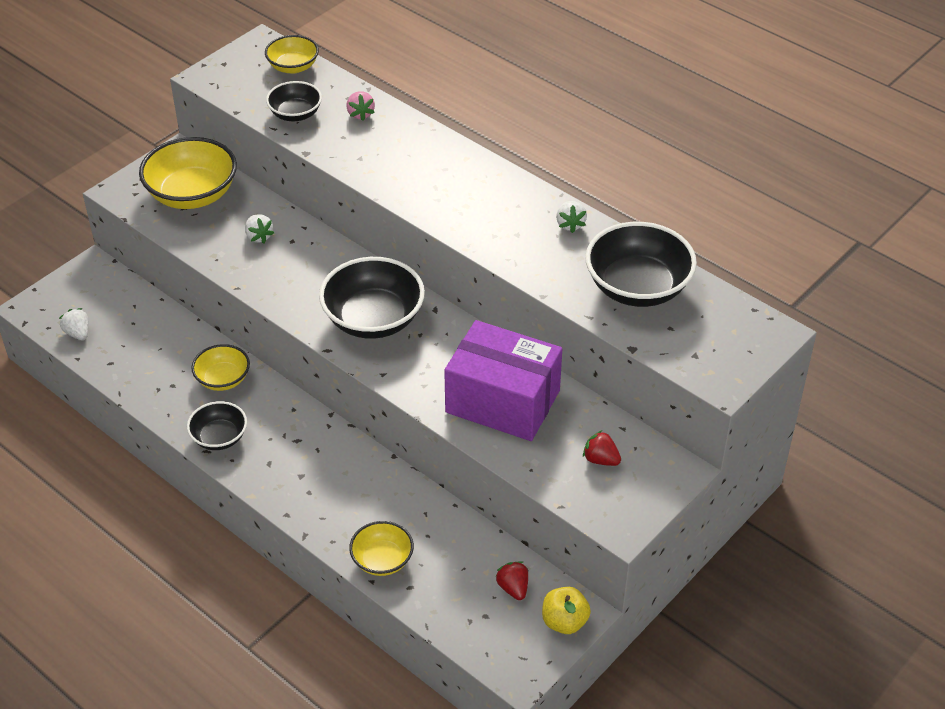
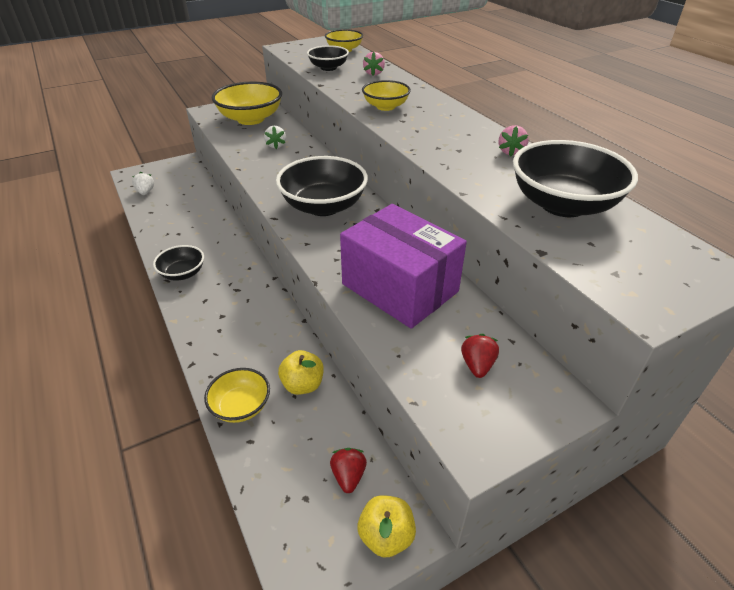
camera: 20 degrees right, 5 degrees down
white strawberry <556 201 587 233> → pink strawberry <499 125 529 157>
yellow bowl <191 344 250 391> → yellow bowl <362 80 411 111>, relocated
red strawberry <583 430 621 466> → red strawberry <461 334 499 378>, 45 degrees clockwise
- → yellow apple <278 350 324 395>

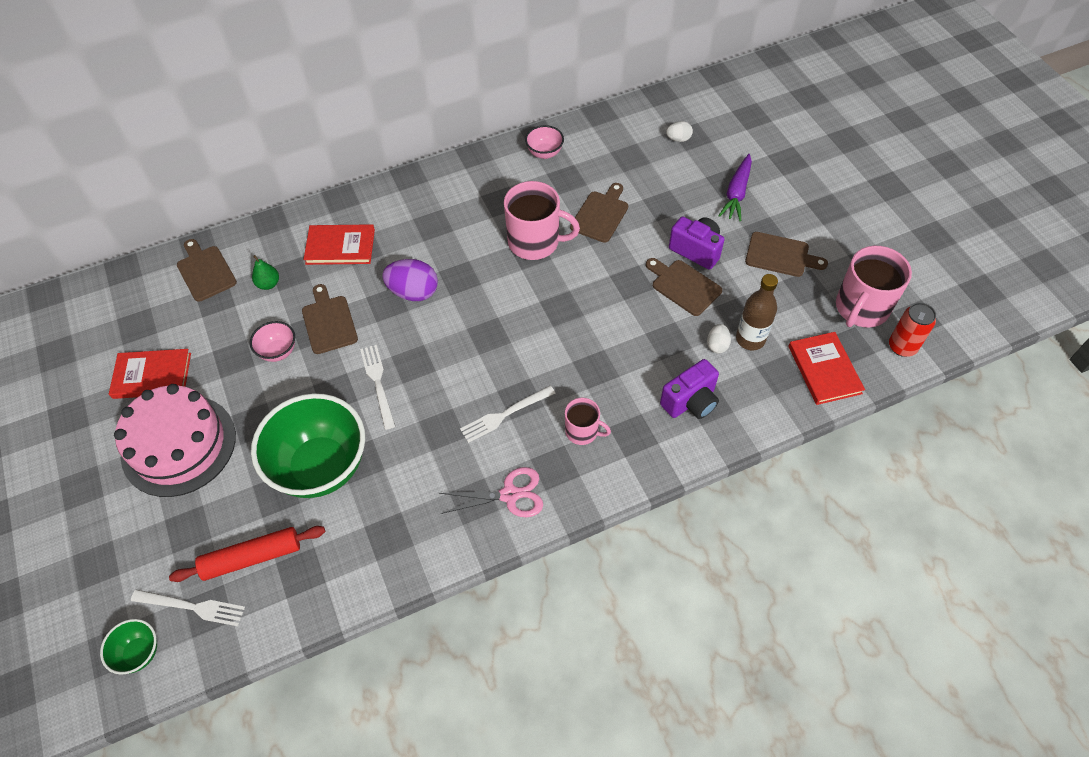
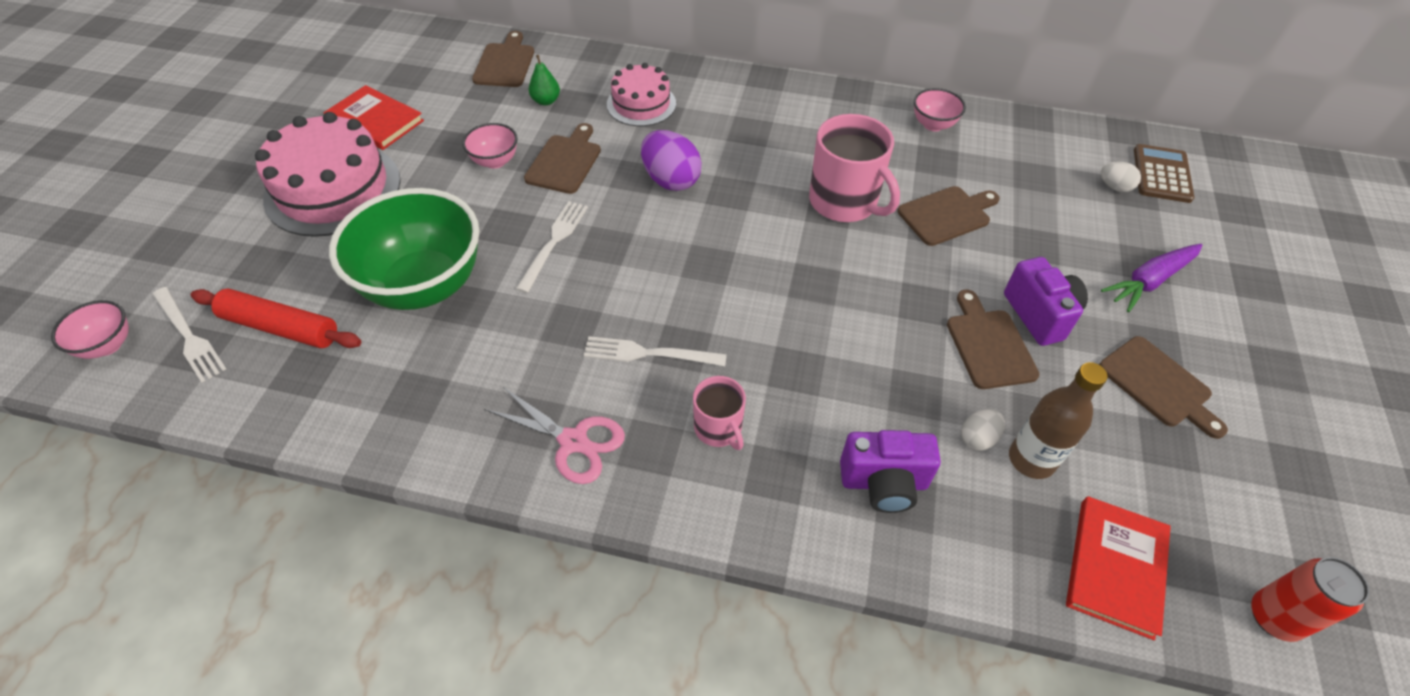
camera: 35 degrees right, 5 degrees down
red book <303 224 375 265> → pink cake <607 63 676 126>
pink mug <836 246 912 328> → -
green bowl <100 619 157 675> → pink bowl <51 300 129 359>
- → brown calculator <1134 144 1194 203>

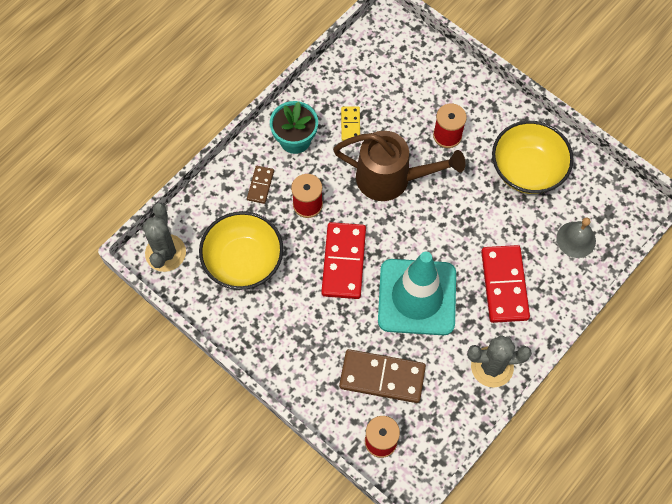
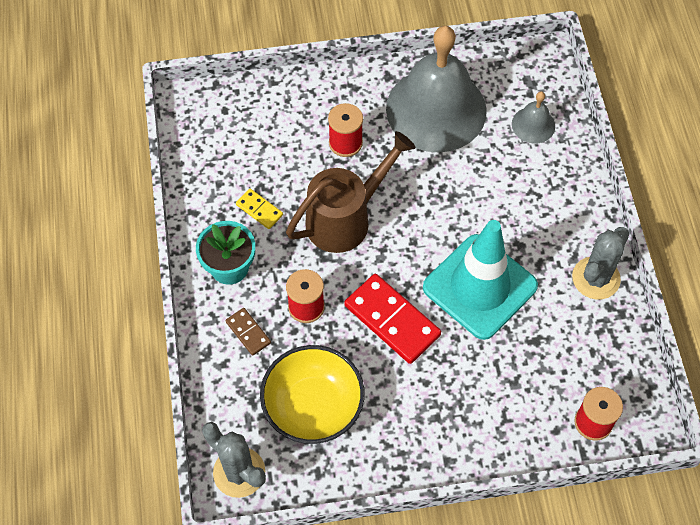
camera: 50 degrees left, 5 degrees down
yellow bowl <492 121 574 194> → grey bell <386 26 487 152>
red domino <481 245 530 323> → -
brown domino <339 349 426 403> → -

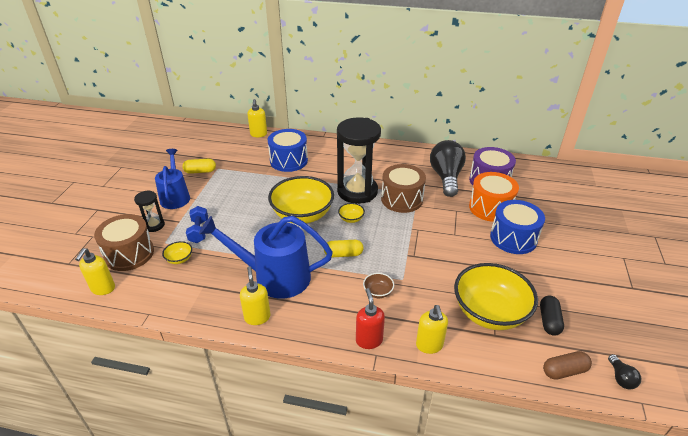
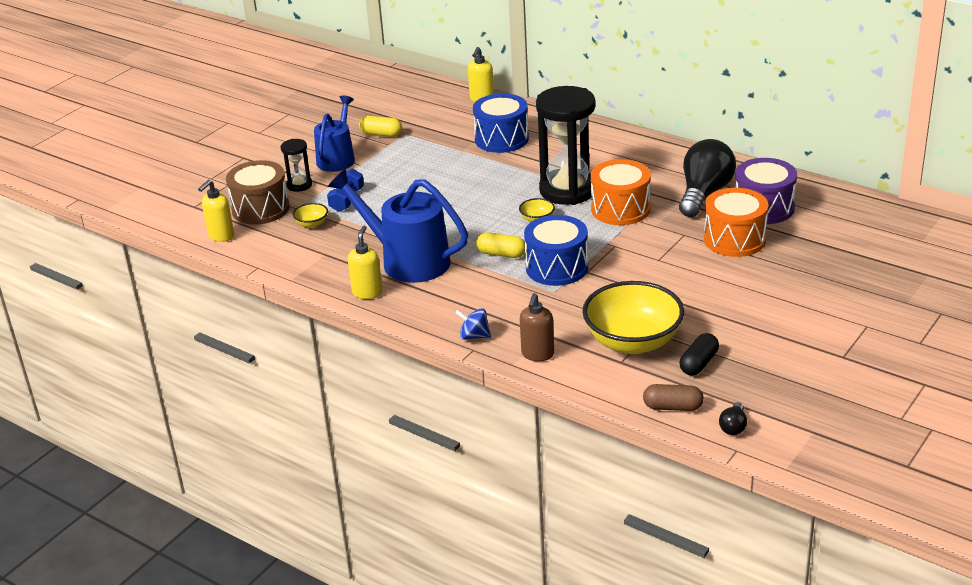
camera: 25 degrees right, 5 degrees down
brown drum <381 164 426 213> → orange drum <591 159 651 225>
yellow bowl <268 176 334 223> → -
blue drum <490 200 545 254> → blue drum <524 215 588 286>, relocated
brown bowl <363 273 394 298> → -
red soap dispenser <356 288 385 349> → blue spinning top <455 308 491 340>
yellow soap dispenser <416 305 448 354> → brown soap dispenser <520 293 554 361>

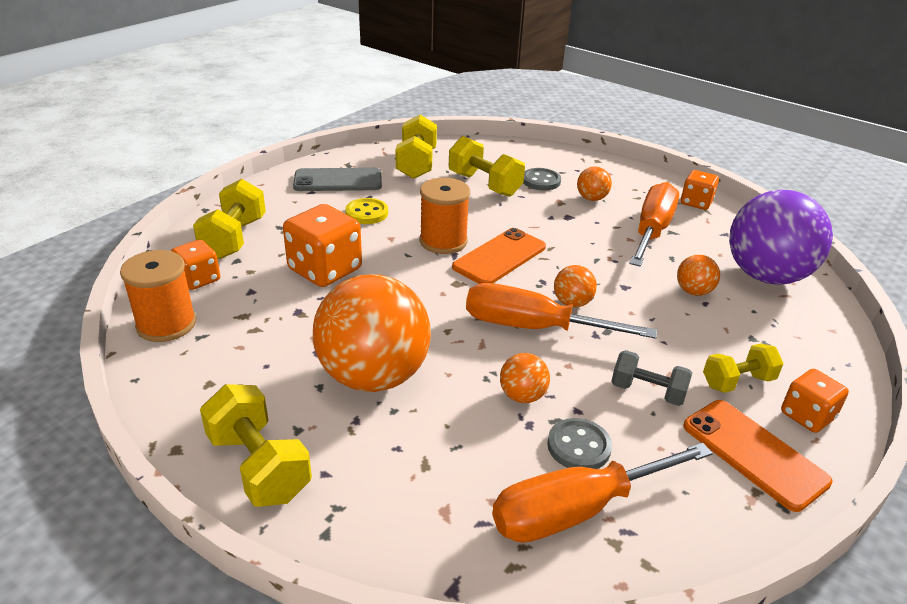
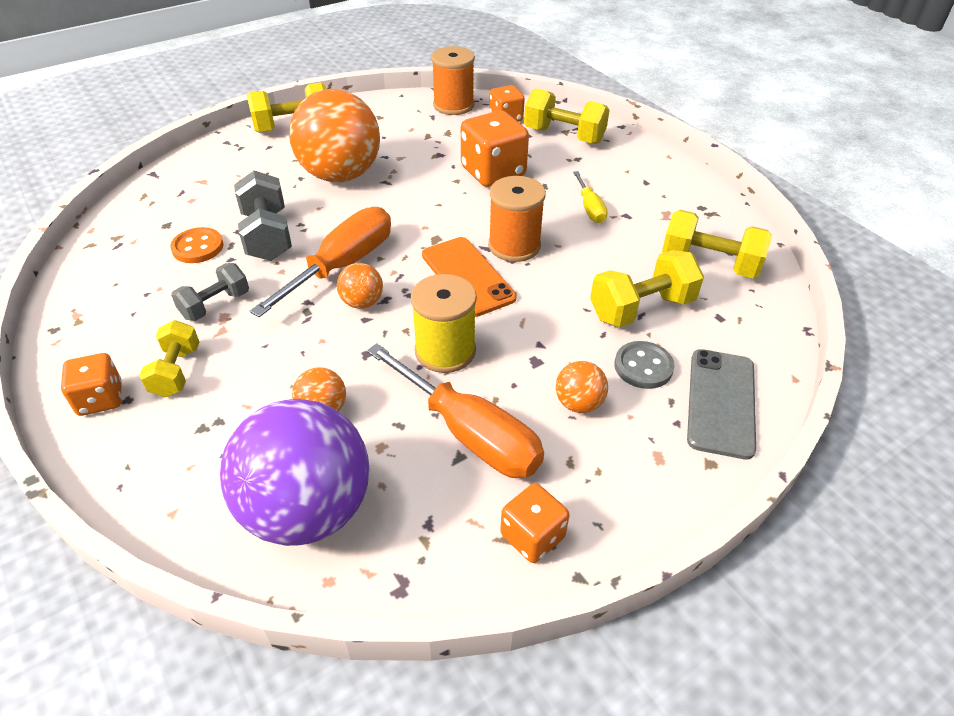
camera: 110 degrees right, 10 degrees up
grey phone <293 168 382 191> → grey phone <687 349 756 460>, relocated
yellow button <345 198 388 224> → yellow screwdriver <573 171 608 223>
orange ball <500 353 550 403> → grey dumbbell <234 171 292 261>
orange phone <683 400 833 512> → -
grey button <547 418 612 469> → orange button <170 227 223 263>
orange screwdriver <492 443 713 543> → -
- → yellow spool <411 274 477 373>

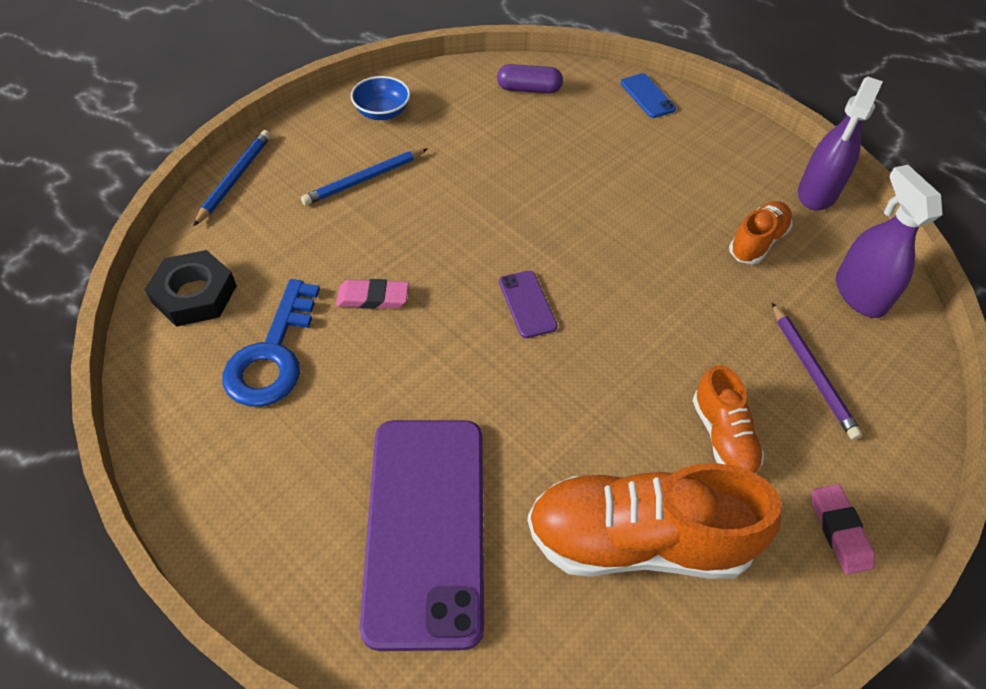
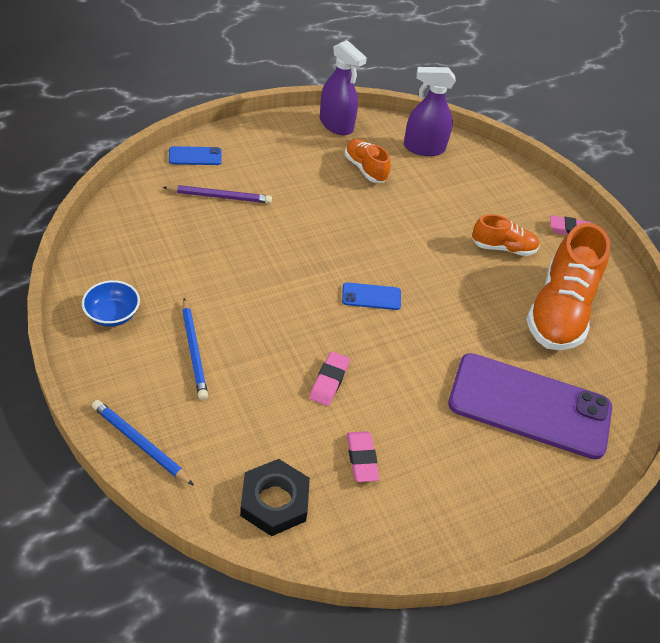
camera: 75 degrees left, 5 degrees down
purple capsule <497 64 563 94> → -
purple phone <499 271 558 338> → blue phone <342 282 401 310>
blue key <222 279 320 407> → pink eraser <347 431 380 482>
purple pencil <772 303 863 440> → purple pencil <162 185 272 203>, relocated

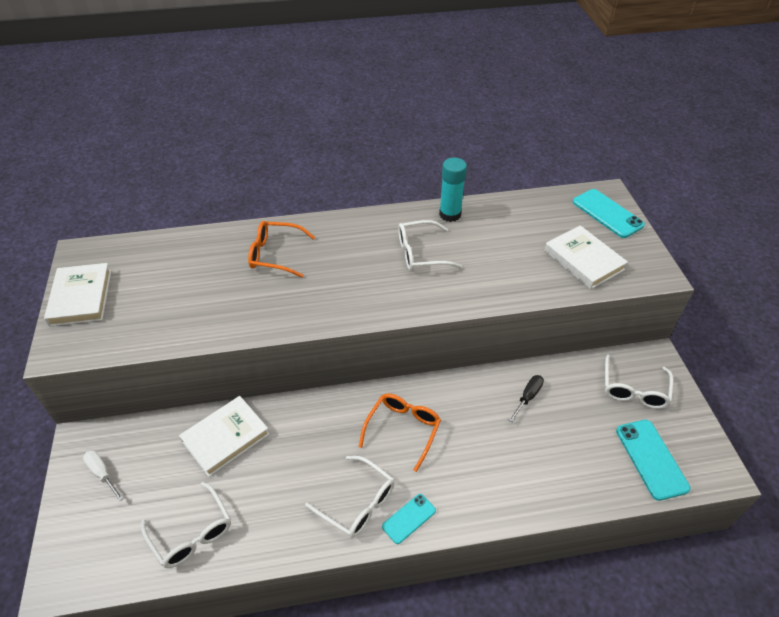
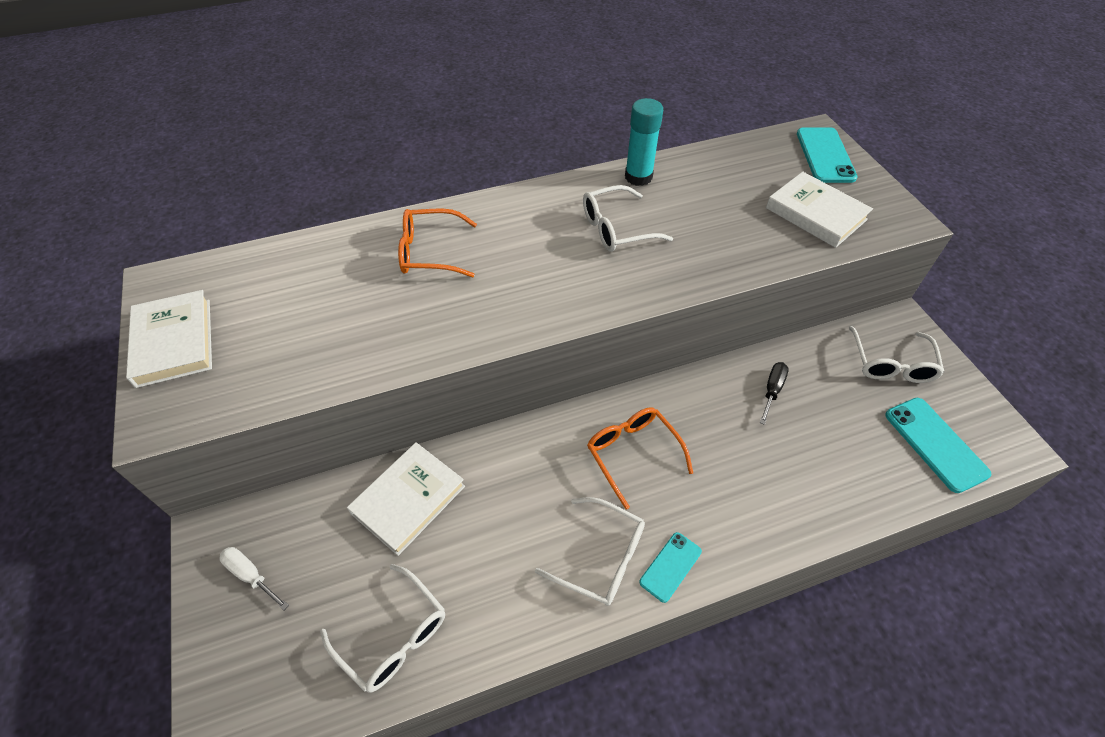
camera: 10 degrees left, 5 degrees up
turquoise phone <573 189 645 238> → turquoise phone <797 127 857 183>, 45 degrees clockwise
orange glasses <359 394 441 472> → orange glasses <587 407 693 510>, 45 degrees counterclockwise

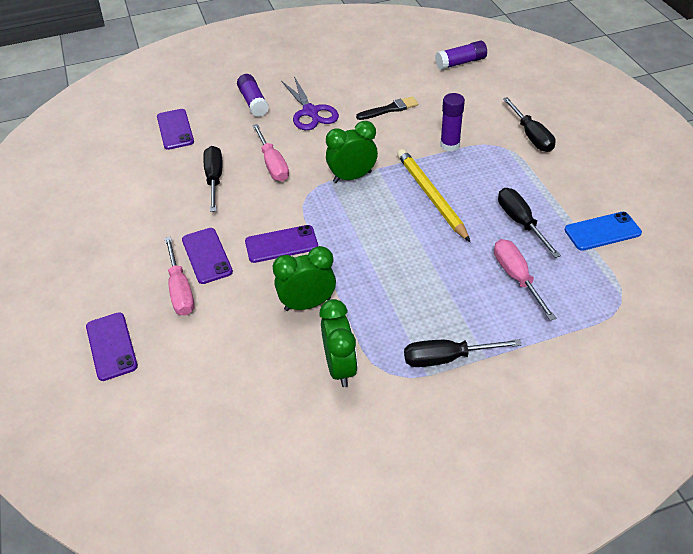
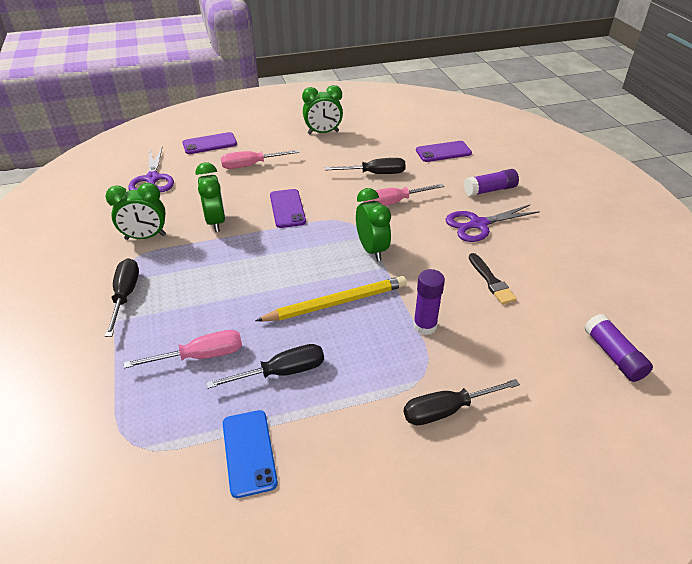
camera: 90 degrees right, 5 degrees down
purple phone <182 228 233 284> → -
- → green clock <302 85 343 134>
- → purple scissors <128 146 174 192>

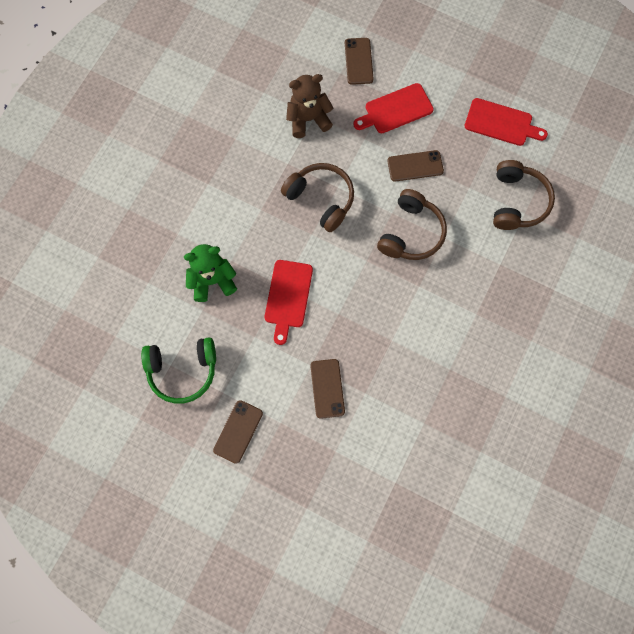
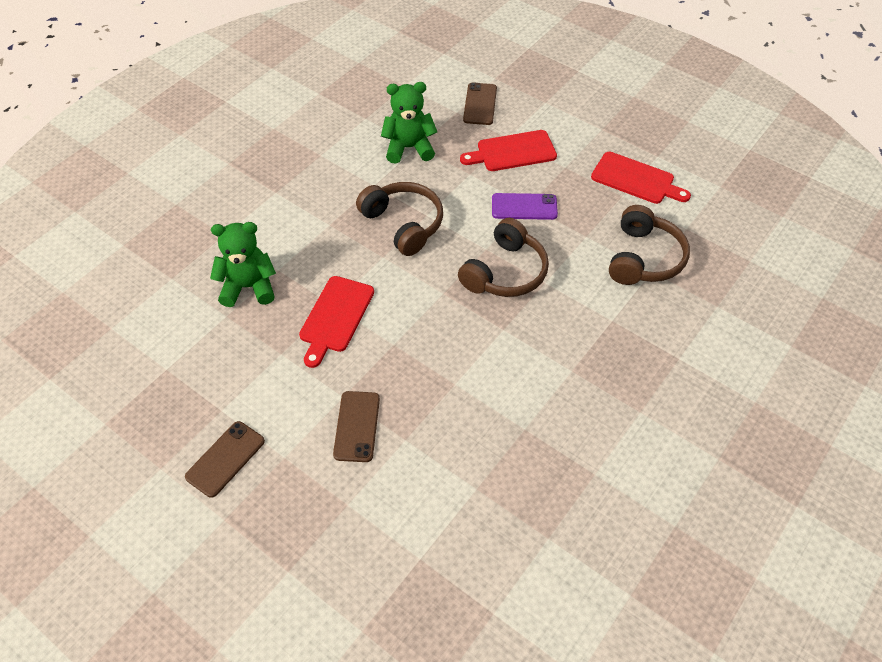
camera: 10 degrees right, 20 degrees down
brown teddy bear <286 74 333 138> → green teddy bear <381 82 437 164>
brown phone <387 150 444 182> → purple phone <492 193 558 220>
green headphones <141 337 216 403> → -

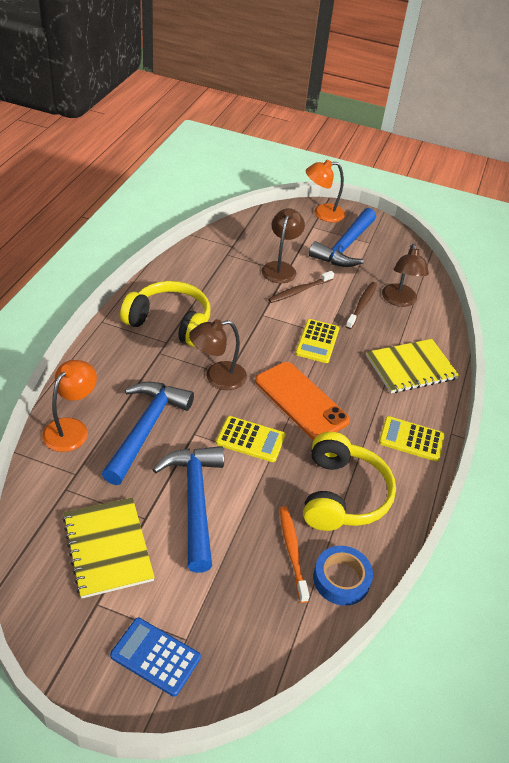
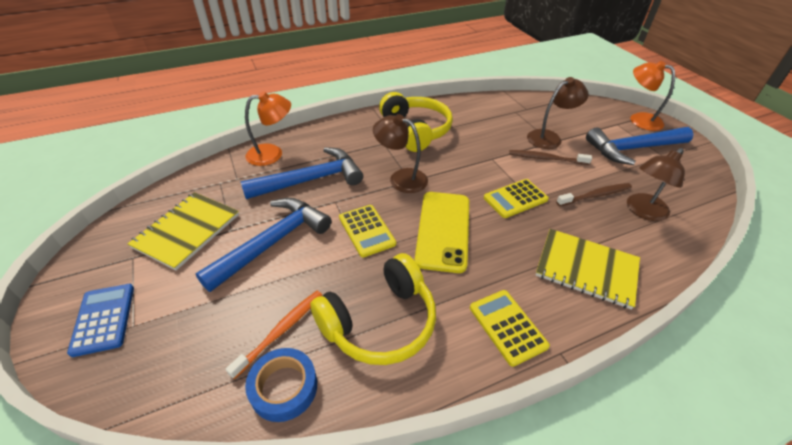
camera: 50 degrees right, 0 degrees up
orange phone <255 362 350 440> → yellow phone <414 192 469 273>

